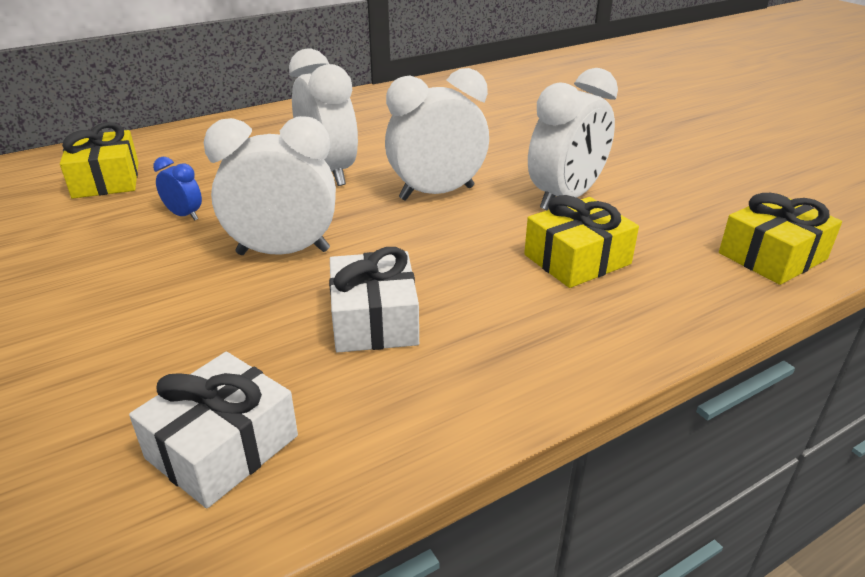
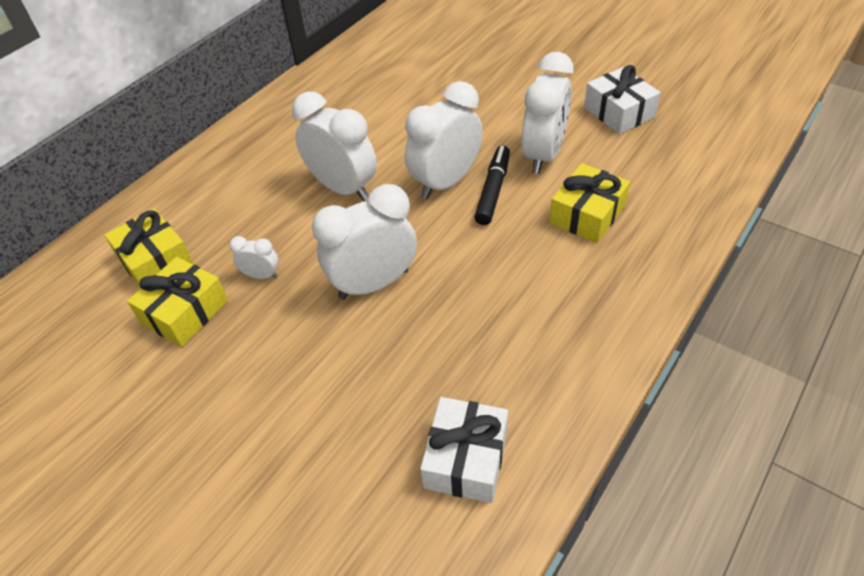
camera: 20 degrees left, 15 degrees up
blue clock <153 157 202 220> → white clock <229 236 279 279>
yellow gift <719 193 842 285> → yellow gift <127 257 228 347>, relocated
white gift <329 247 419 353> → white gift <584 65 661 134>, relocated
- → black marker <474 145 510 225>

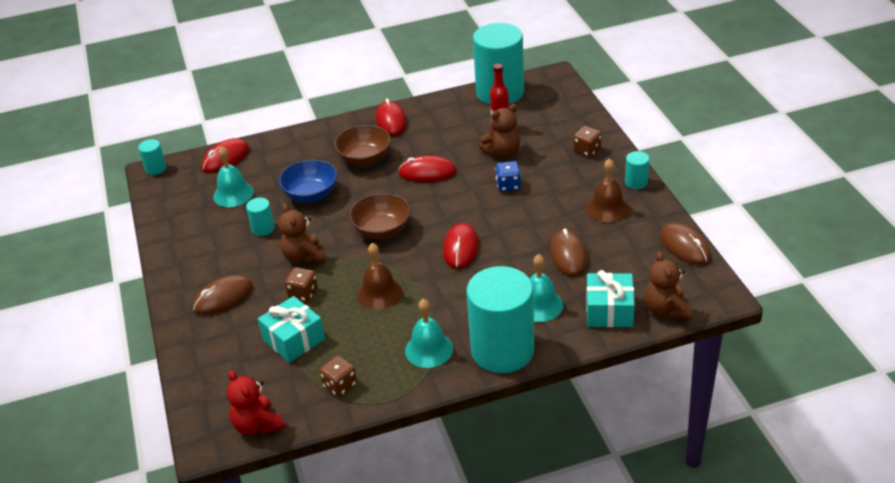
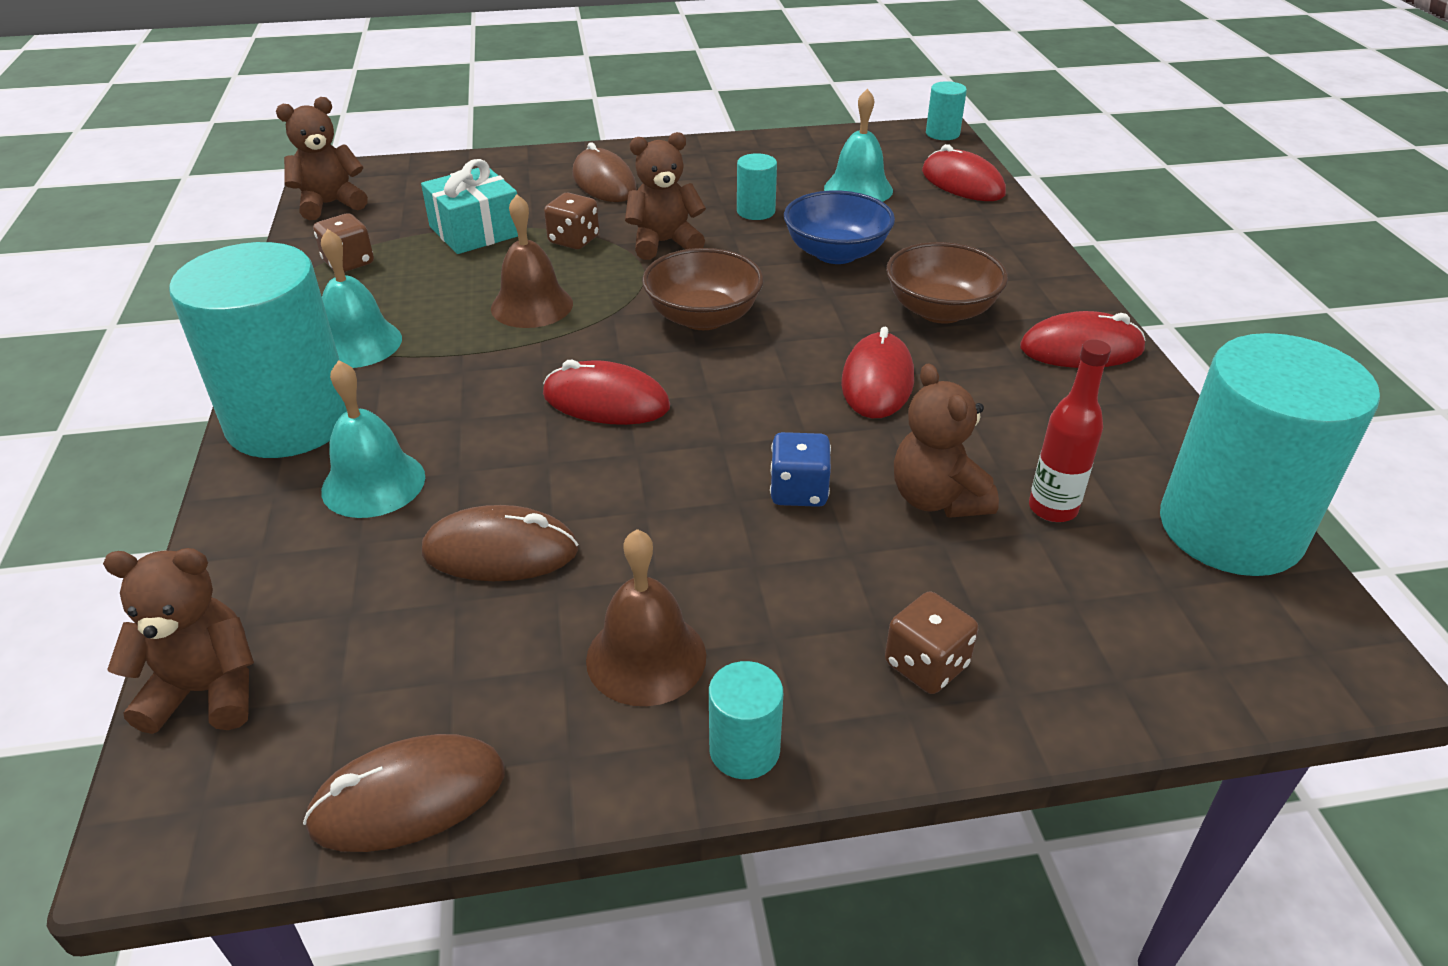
camera: 95 degrees right, 0 degrees up
turquoise gift <586 270 635 327> → -
red teddy bear <227 370 285 435> → brown teddy bear <276 97 368 220>

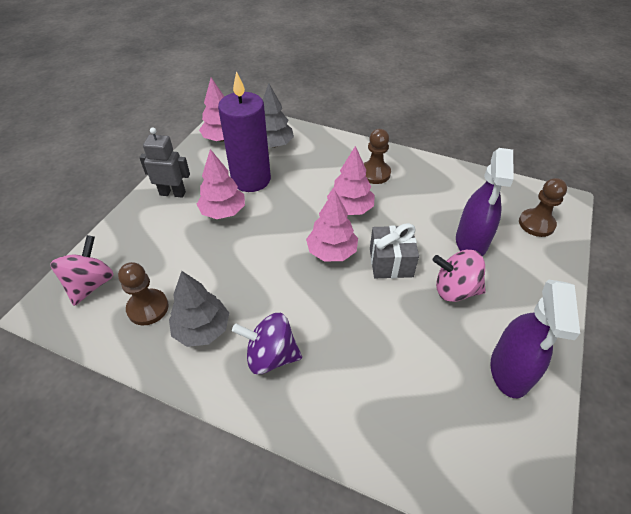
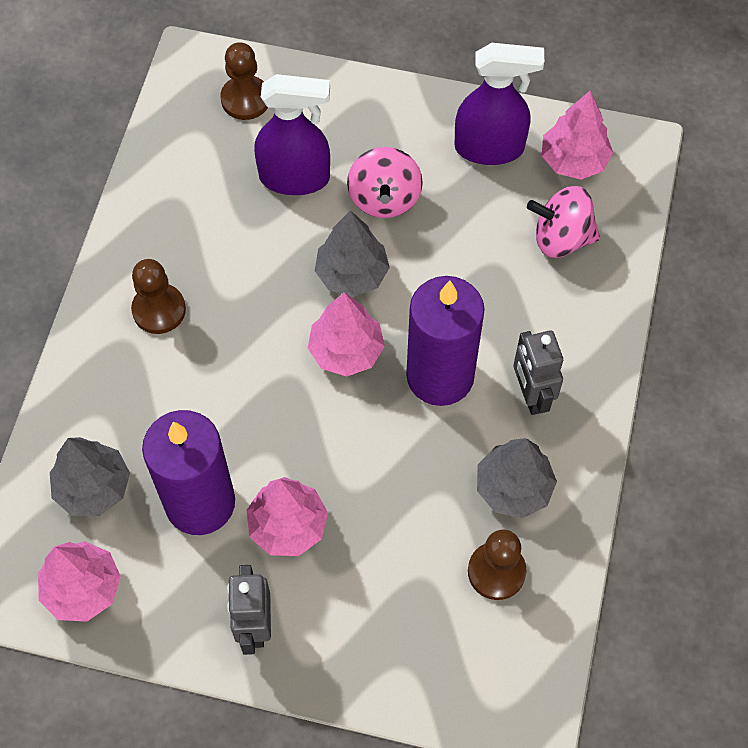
camera: 100 degrees left, 15 degrees up
pink tree <327 146 375 215> → pink tree <542 91 613 180>, relocated
grey gift <370 223 419 278> → grey tree <315 210 390 297>
pink spinning top <50 235 114 306> → pink spinning top <527 186 600 258>, relocated
purple spinning top <232 313 302 374> → grey robot <513 330 563 415>
- → purple candle <406 276 485 406>

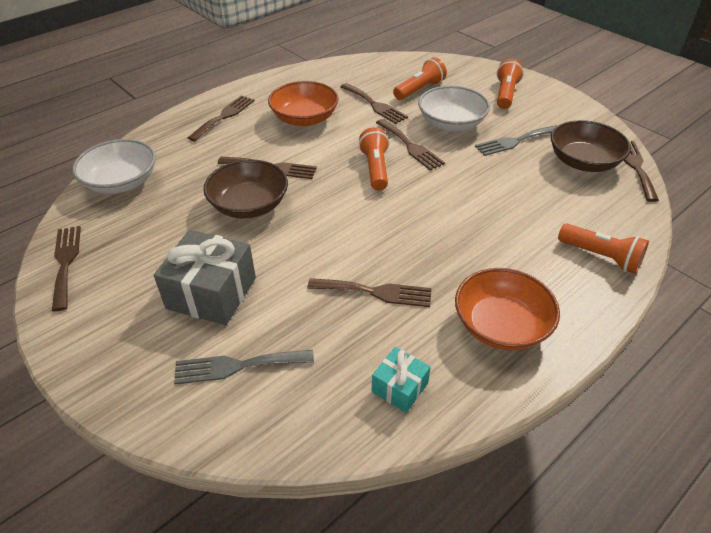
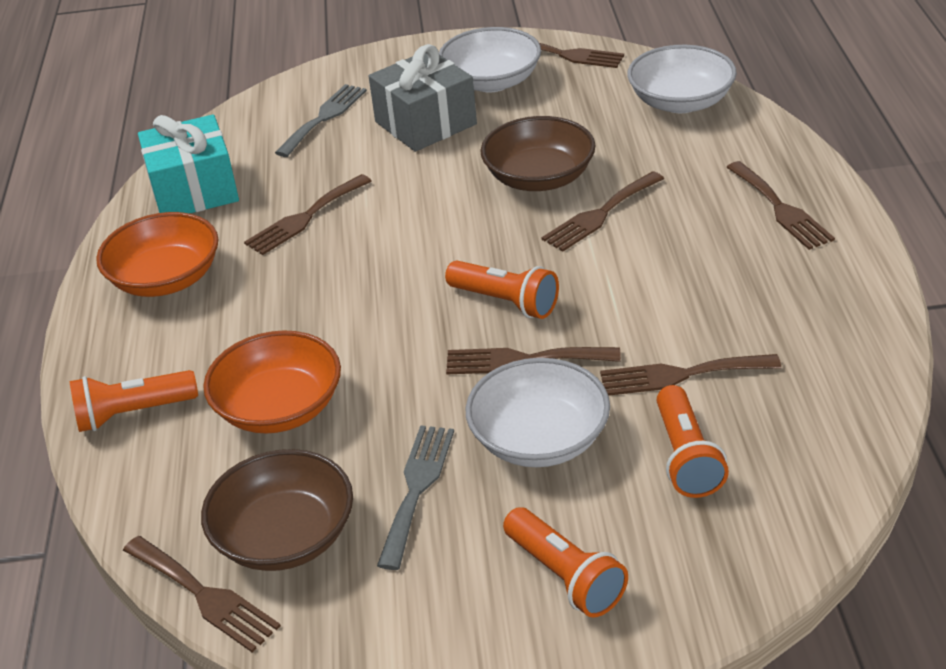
camera: 130 degrees right, 5 degrees down
orange bowl <268 81 339 126> → orange bowl <203 330 341 434>, relocated
turquoise gift <372 347 431 413> → turquoise gift <138 114 239 214>, x1.85
- → white bowl <439 27 541 92>

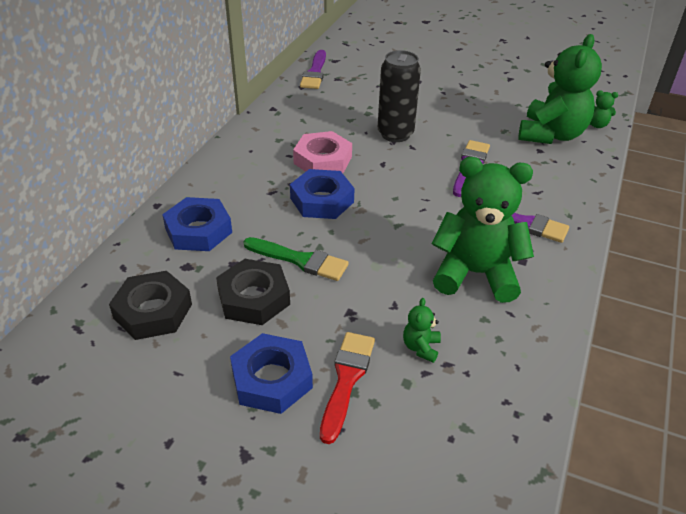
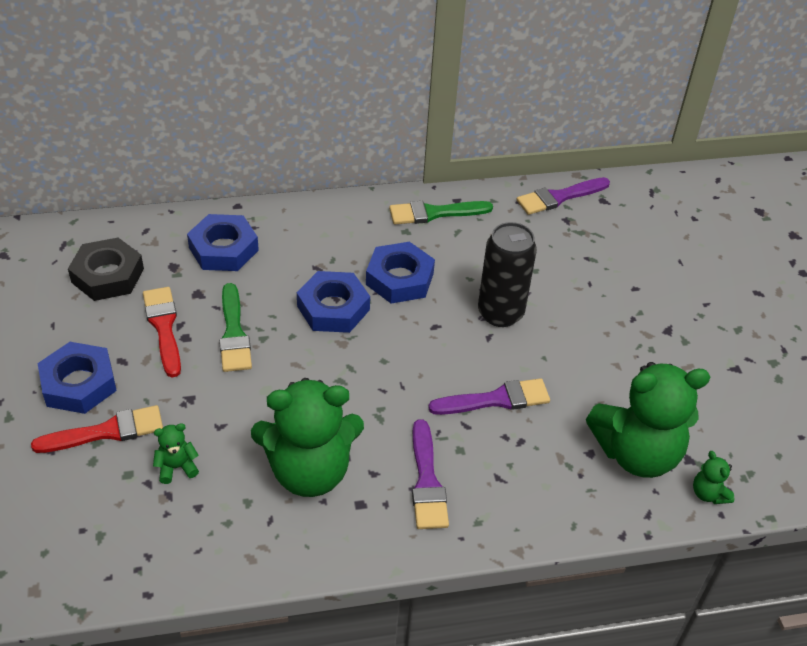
camera: 55 degrees right, 5 degrees up
pink nut <293 131 352 173> → blue nut <366 242 435 304>
green teddy bear <432 157 534 303> → green teddy bear <251 378 364 497>, 105 degrees clockwise
black nut <216 259 290 325> → red brush <143 287 181 377>
- → green brush <389 201 493 224>

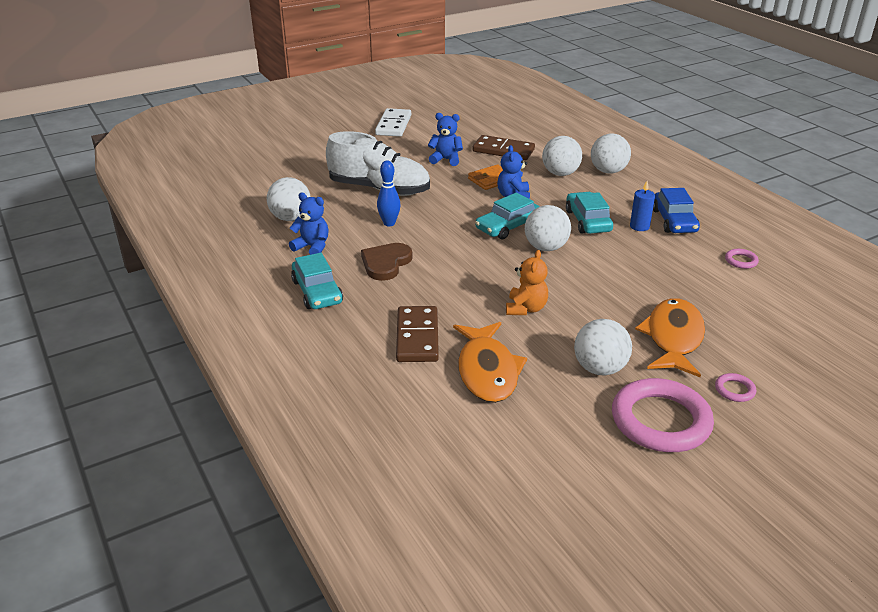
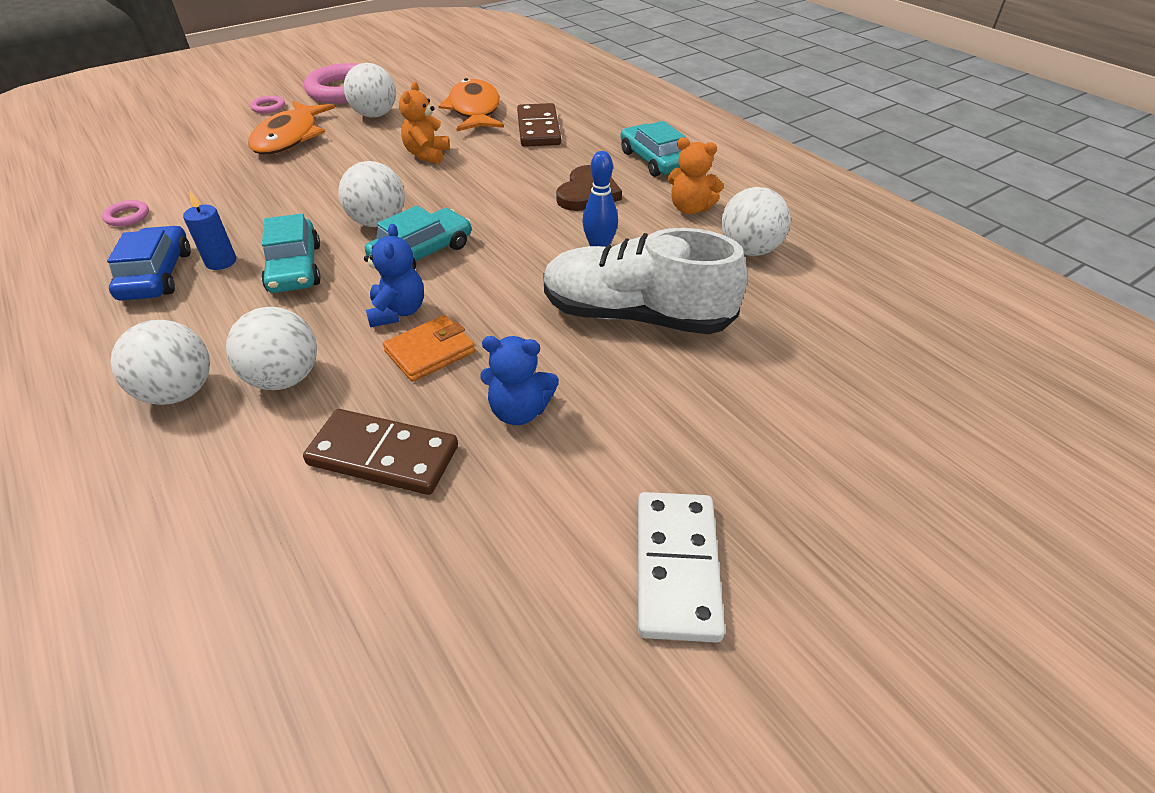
camera: 175 degrees right, 10 degrees up
blue teddy bear <289 193 329 255> → orange teddy bear <668 137 724 214>

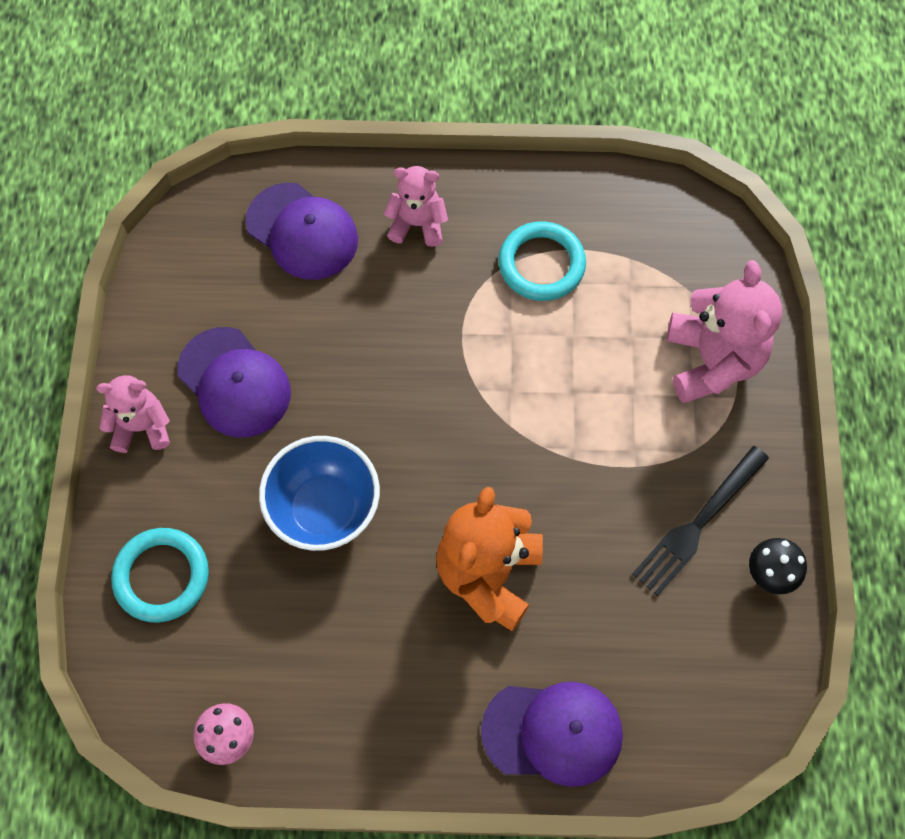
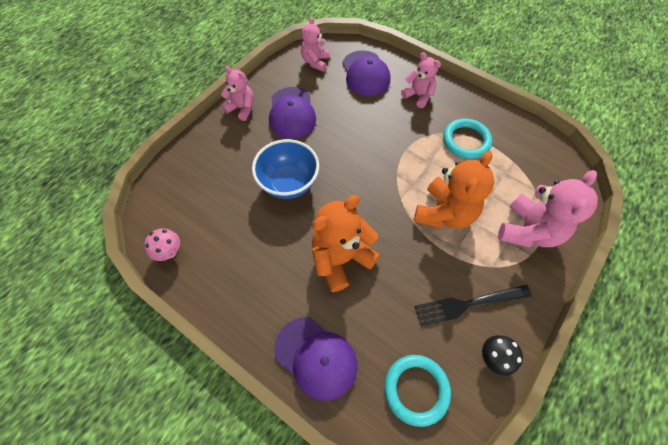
camera: 35 degrees right, 5 degrees down
turquoise ring <111 528 209 623> → turquoise ring <385 355 451 427>, relocated
- → pink teddy bear <301 17 329 71>
- → orange teddy bear <414 151 494 229>

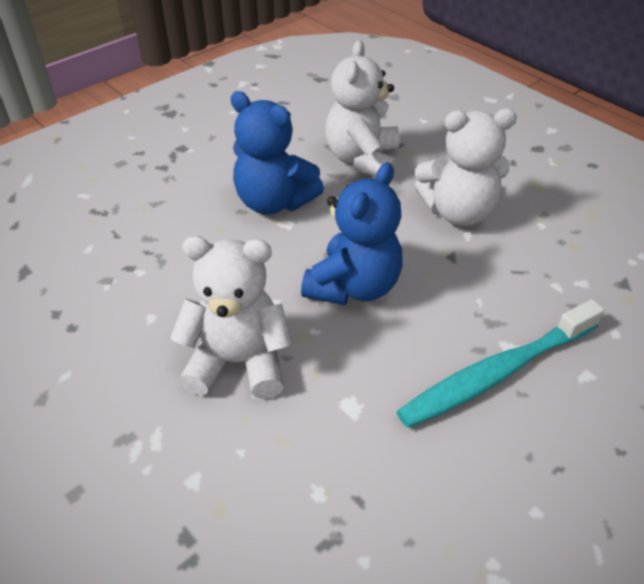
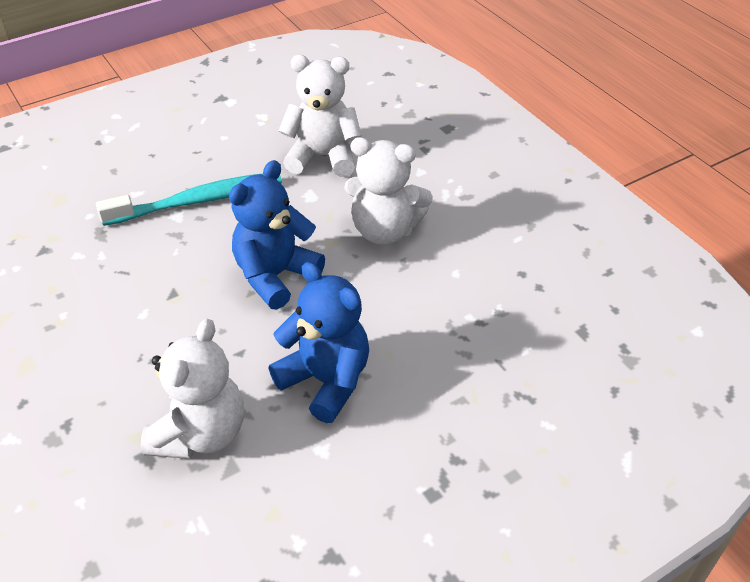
camera: 170 degrees left, 0 degrees up
white teddy bear <415 108 517 226> → white teddy bear <278 55 362 177>, relocated

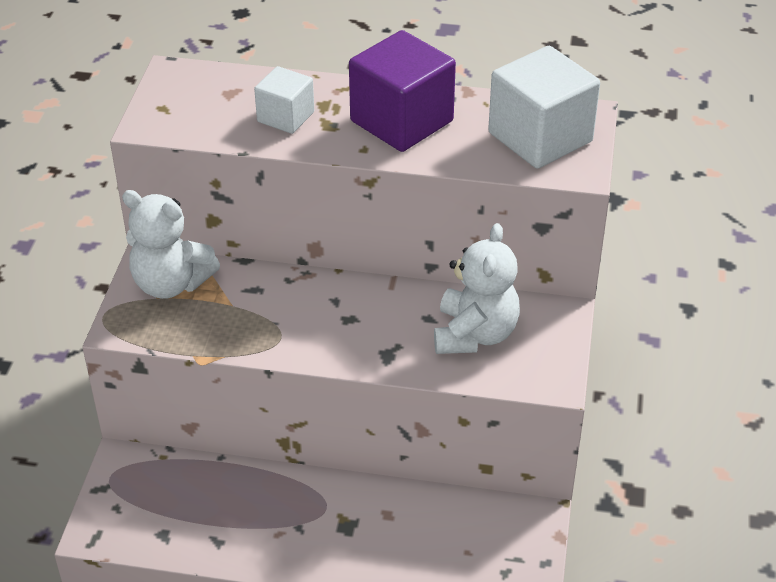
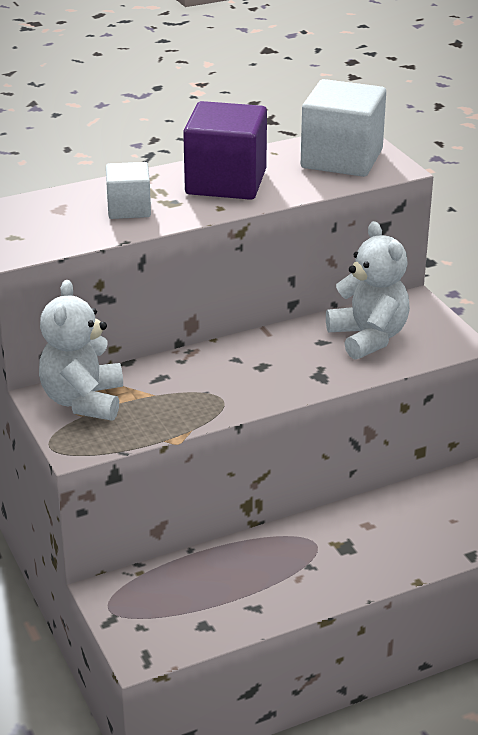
camera: 35 degrees left, 10 degrees down
white teddy bear <122 190 220 299> → white teddy bear <39 280 123 421>, 105 degrees clockwise

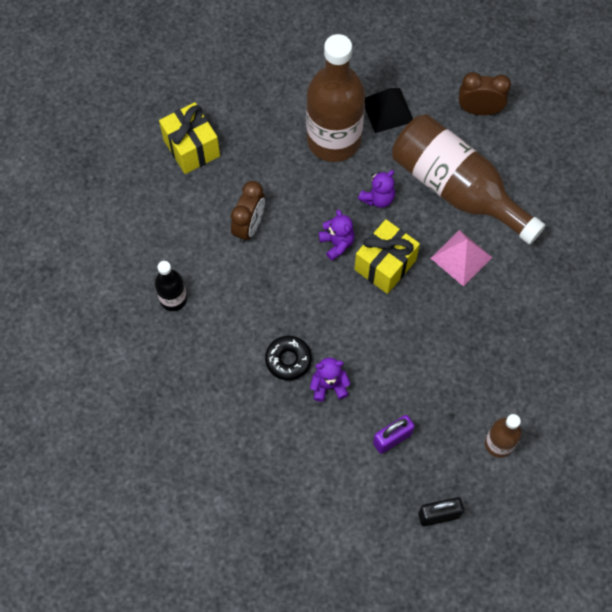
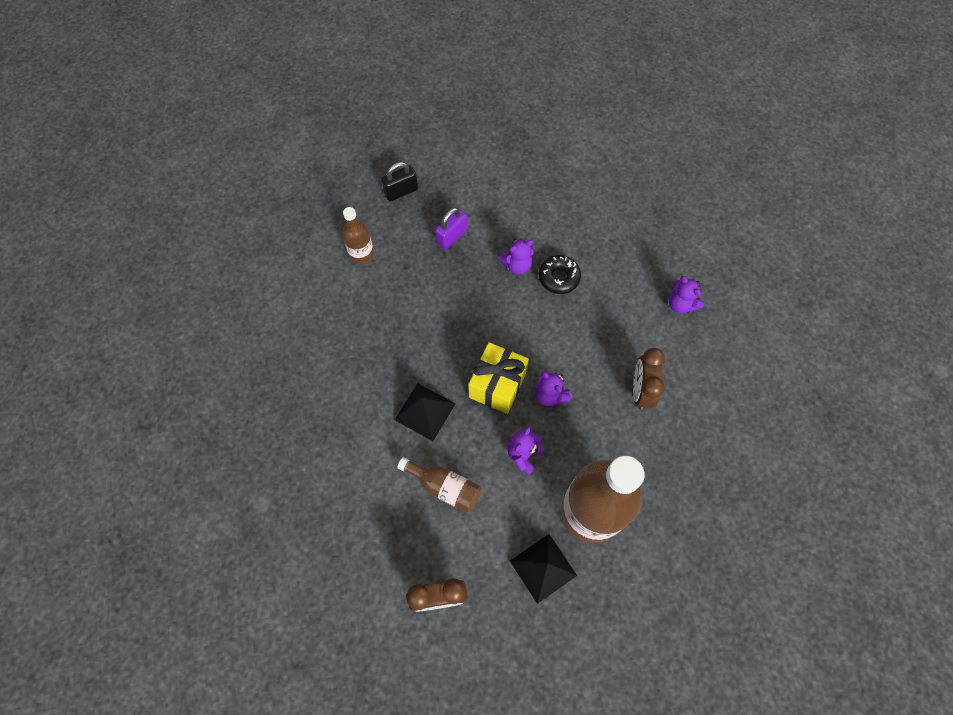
camera: 165 degrees right, 0 degrees up
yellow gift <159 102 220 174> → -
brown bottle <392 114 545 245> → brown bottle <397 457 482 513>, x0.48
pink pyramid <431 230 492 286> → black pyramid <395 383 455 441>
black bottle <155 261 187 311> → purple teddy bear <669 276 704 314>

